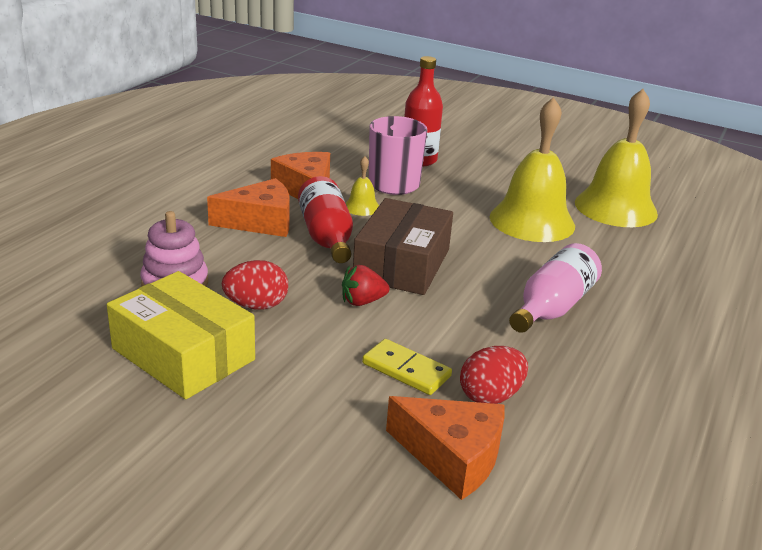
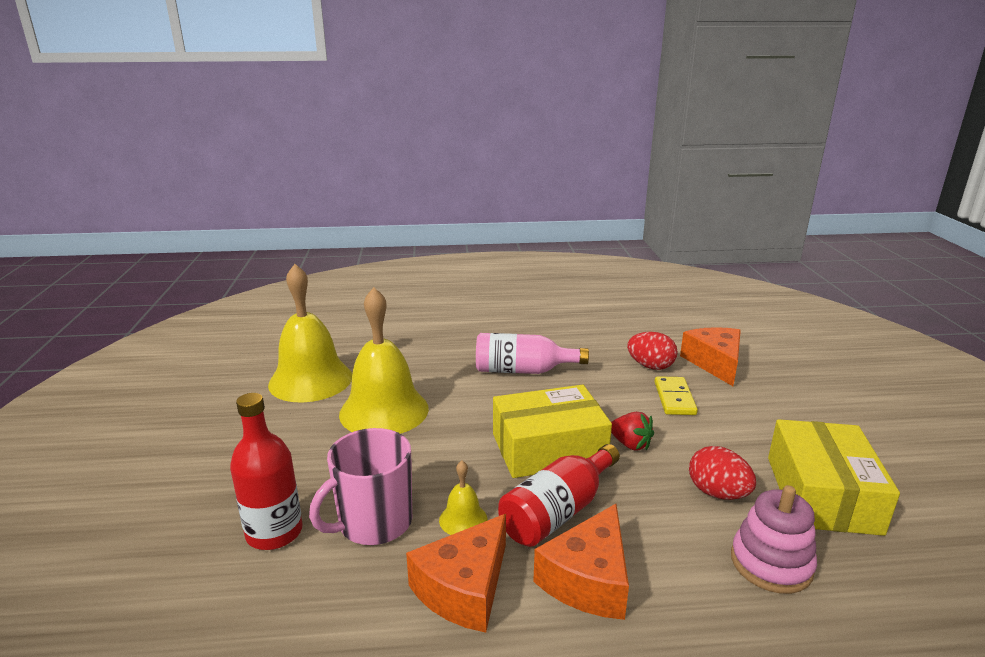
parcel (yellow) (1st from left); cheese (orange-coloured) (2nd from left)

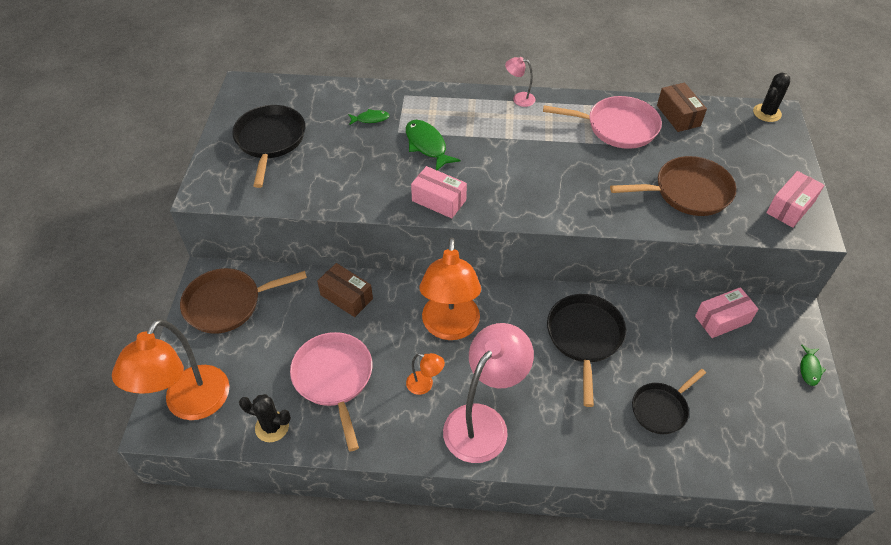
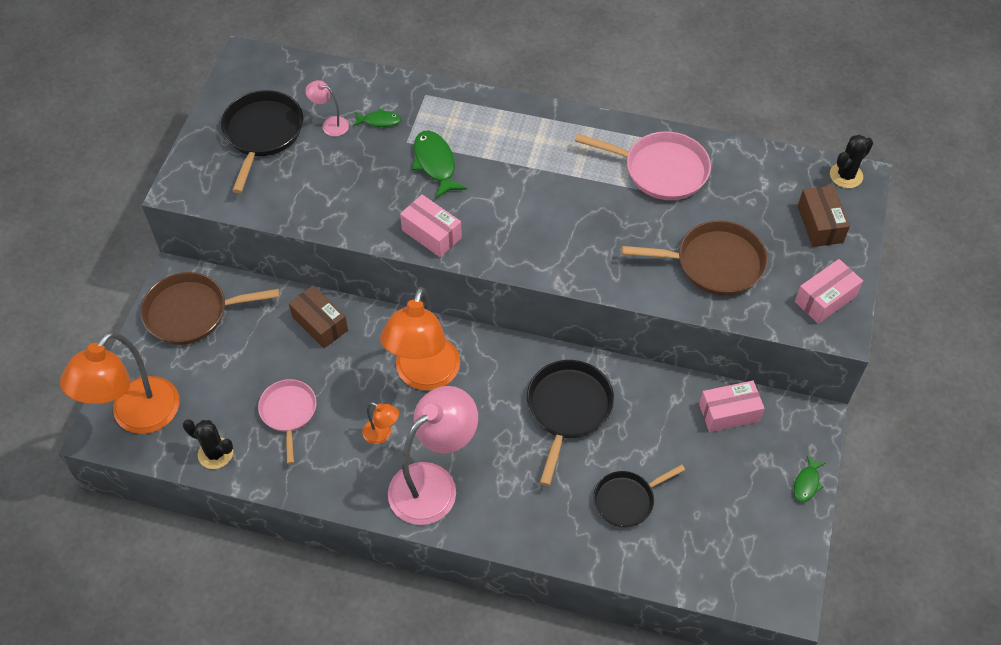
lamp (rose-pink) (1st from left); parcel (russet) (2nd from left); pan (rose-pink) (1st from left)

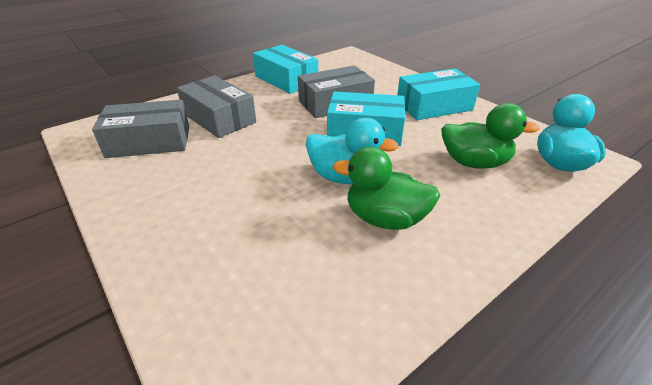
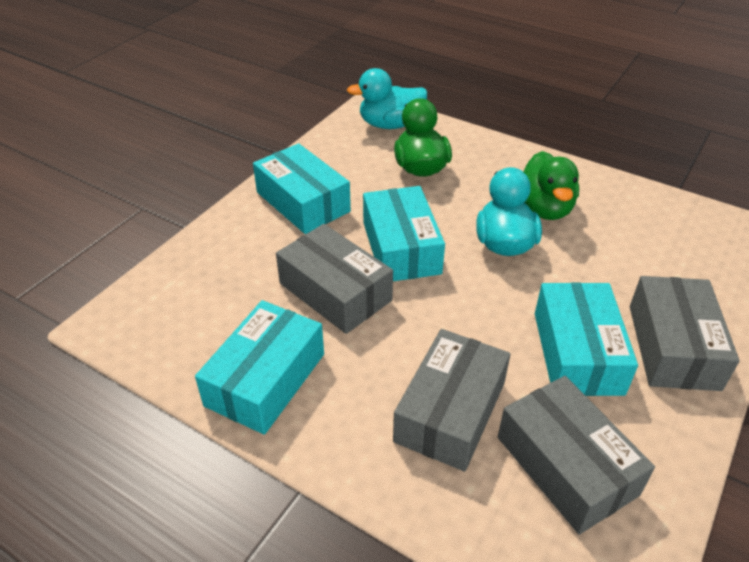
parcel (teal) (4th from left); parcel (grey) (4th from left)

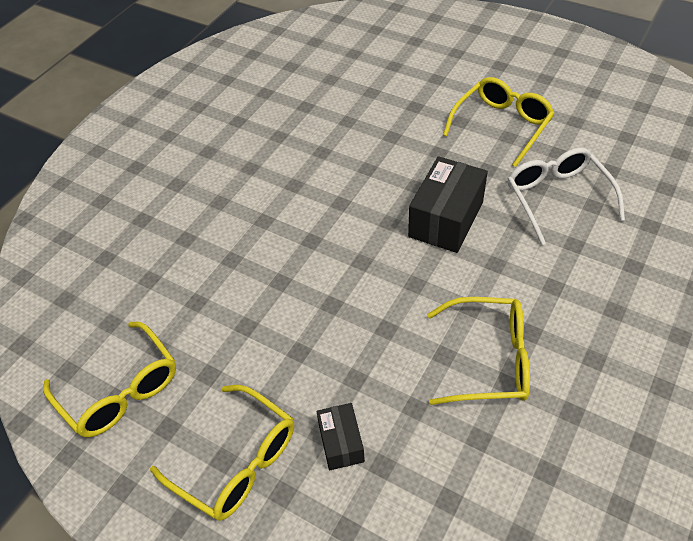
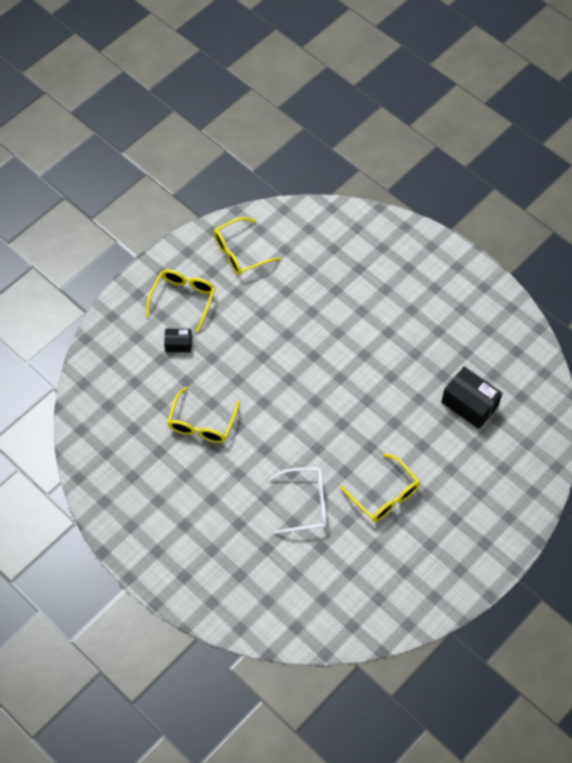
parcel (jet-black) (2nd from left); eyeglasses (yellow) (1st from left)

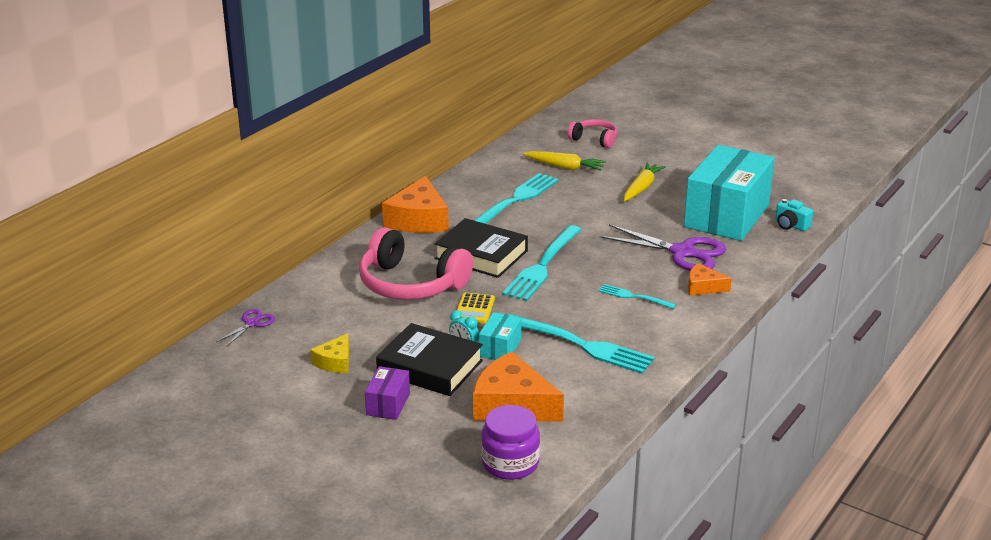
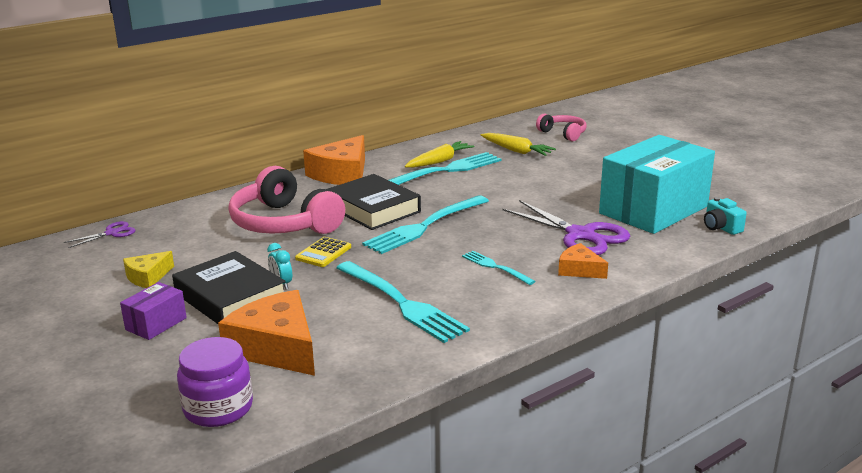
parcel (teal) (1st from left in the first image); carrot (yellow) (1st from left)

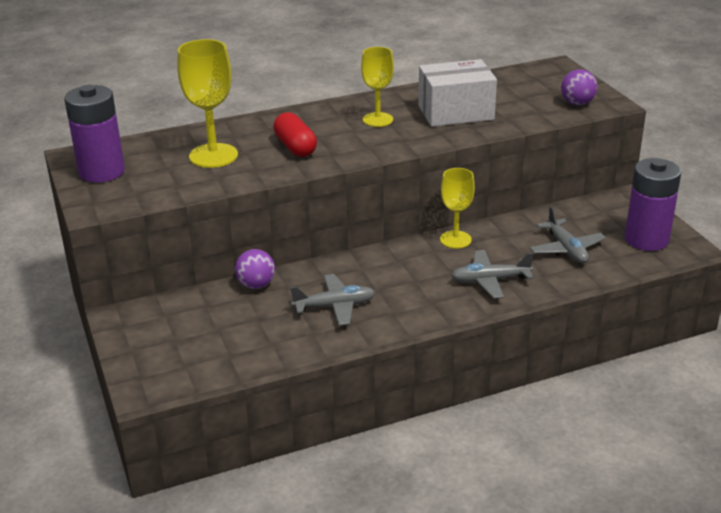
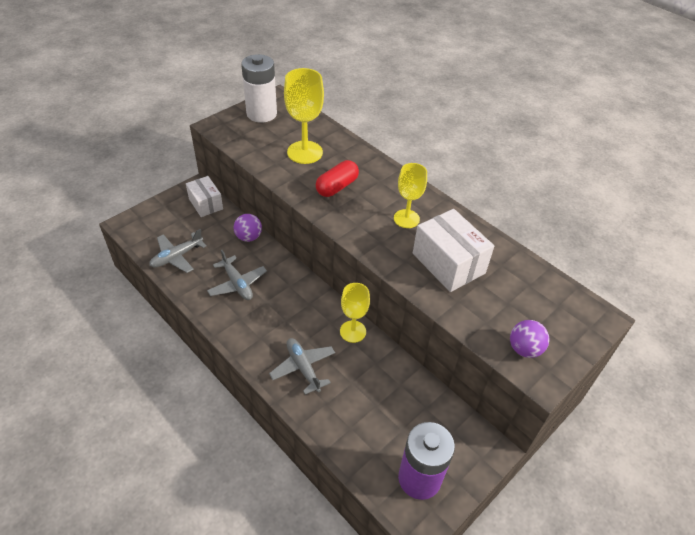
parcel (snow-white) (1st from left); plane (grey) (1st from left); power cell (snow-white)

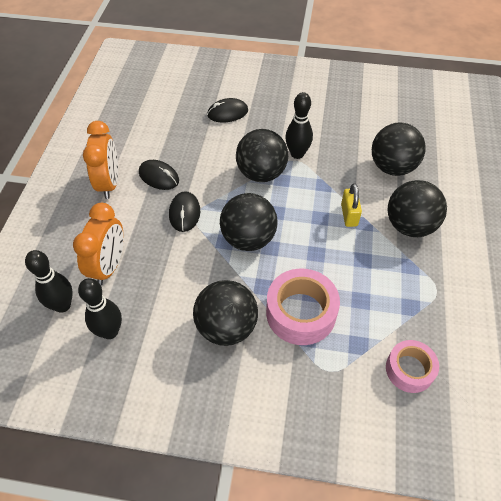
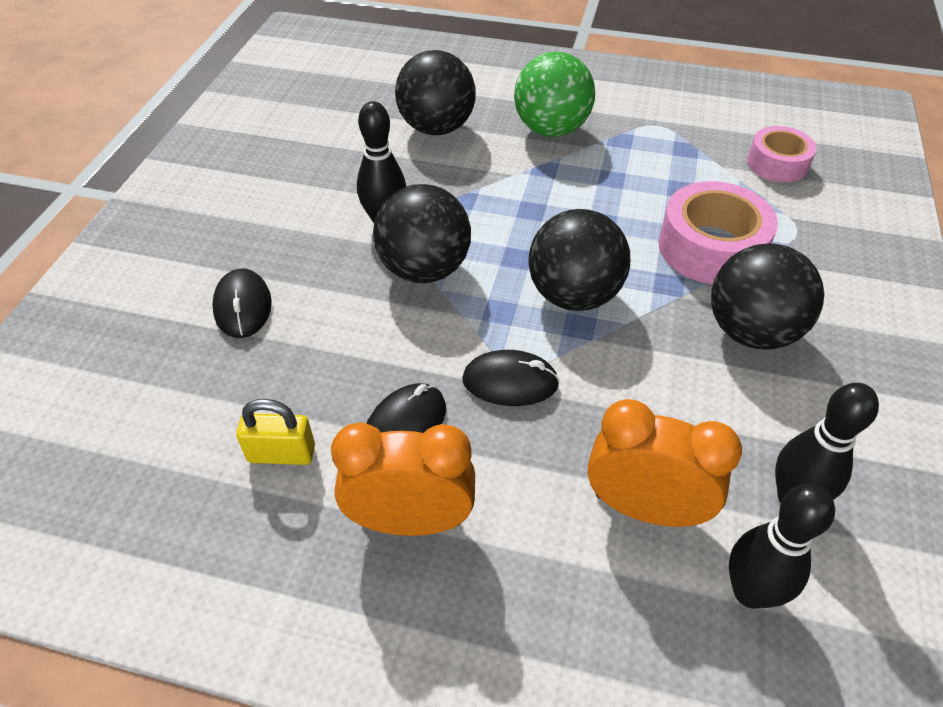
lock (yellow); sphere (green)

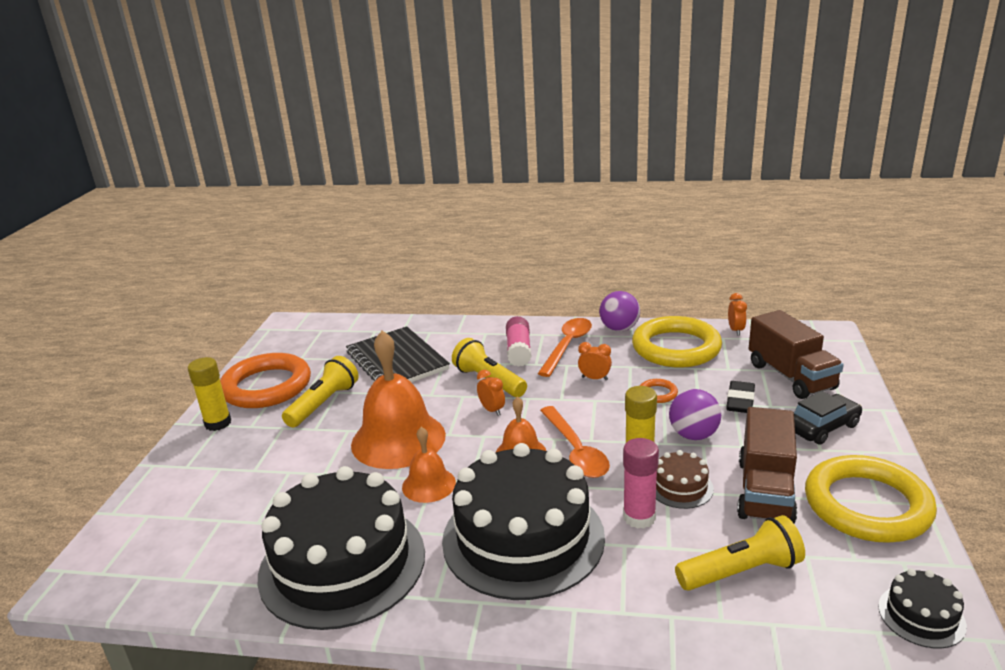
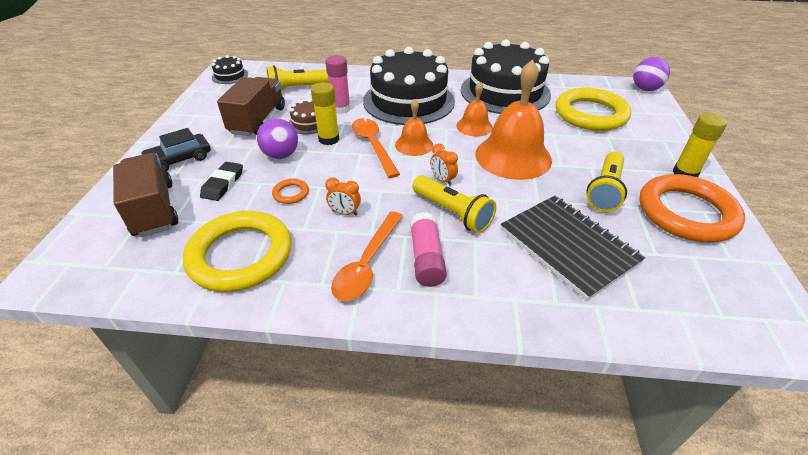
alarm clock (orange-coloured) (3rd from left in the first image); sphere (purple) (2nd from left); torus (yellow) (2nd from left)

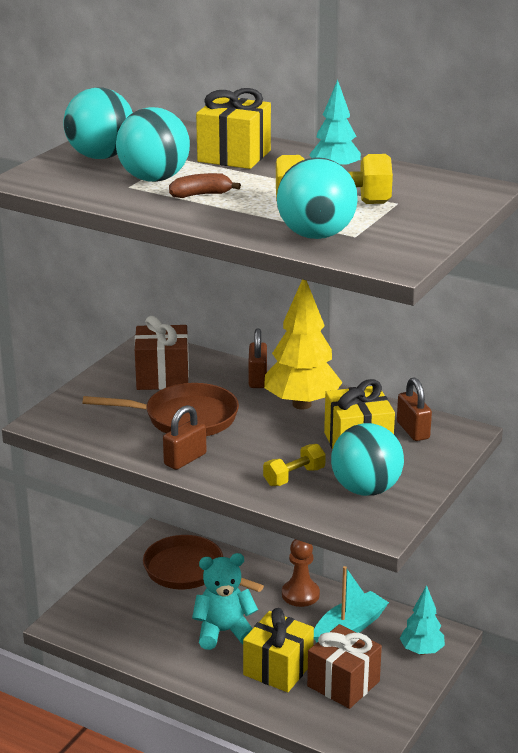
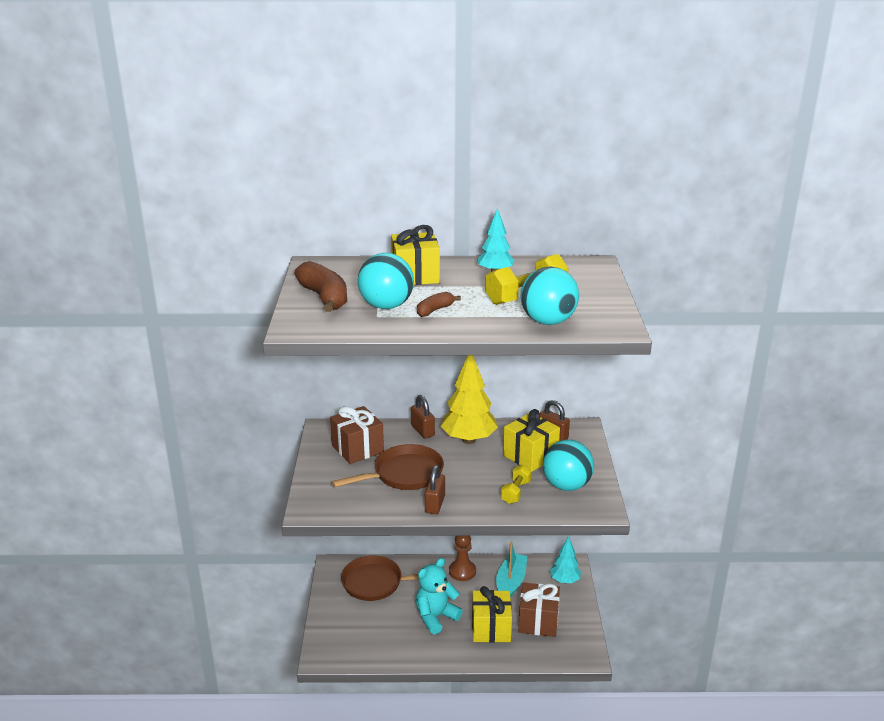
banana fruit (russet) (1st from left)

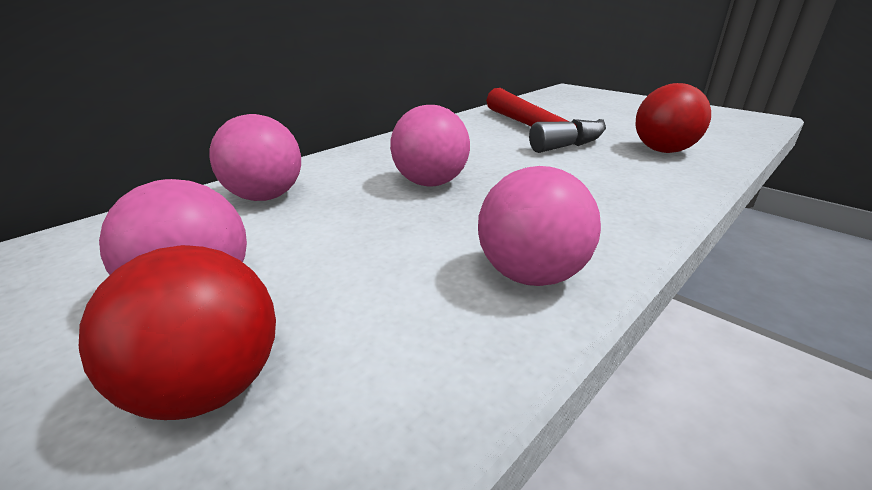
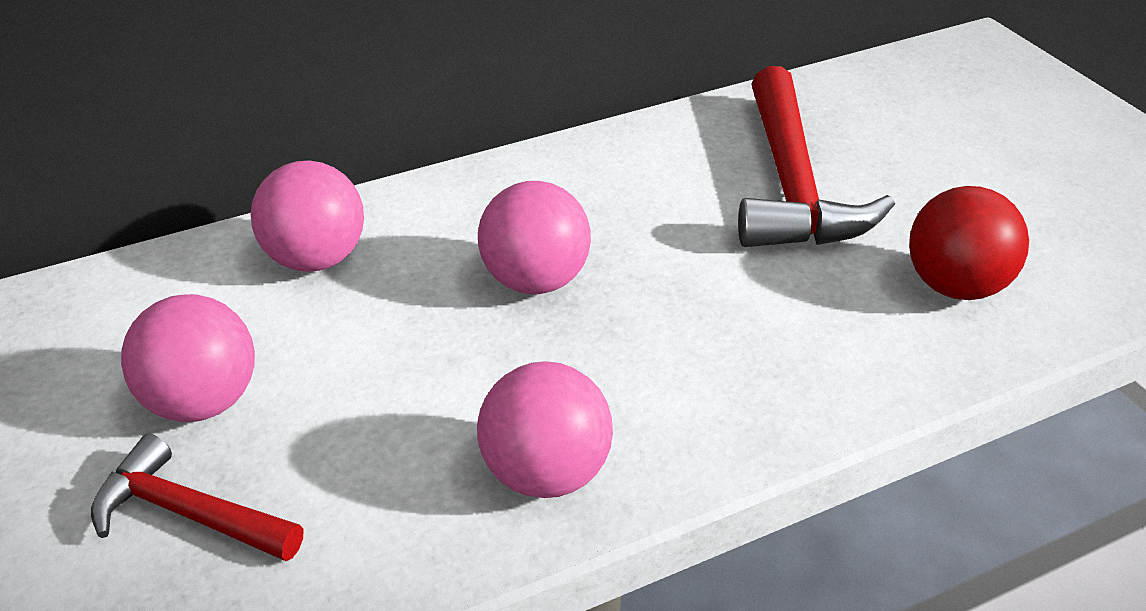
claw hammer (crimson) (1st from left)

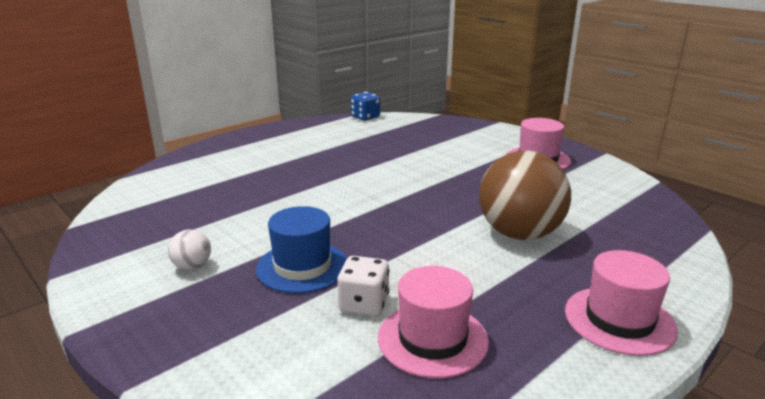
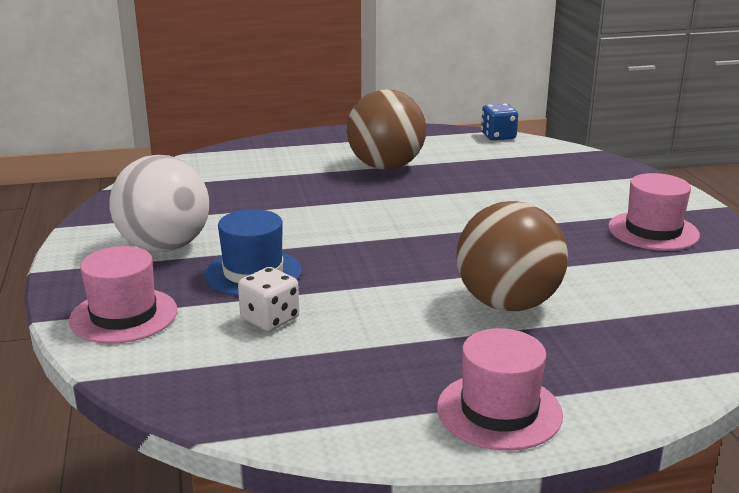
sphere (russet) (1st from left); top hat (rose-pink) (1st from left); sphere (snow-white)

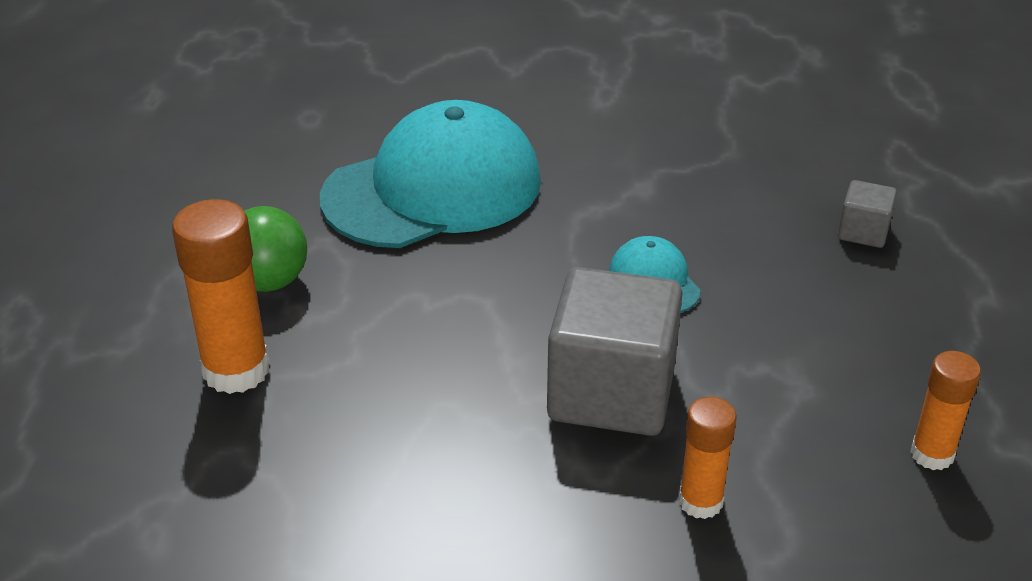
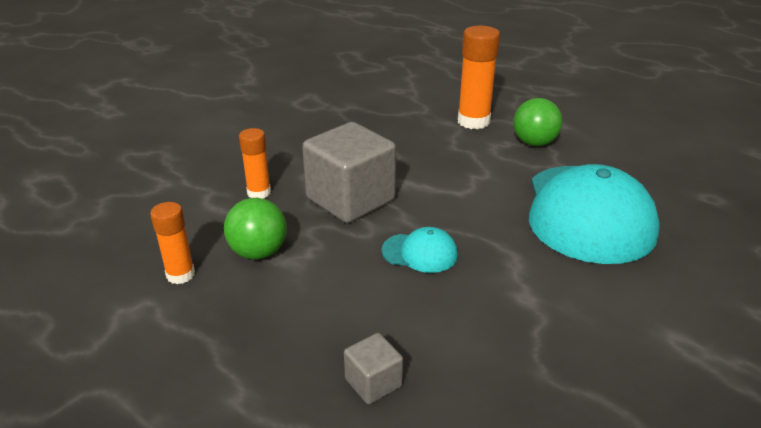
sphere (green) (1st from left)

